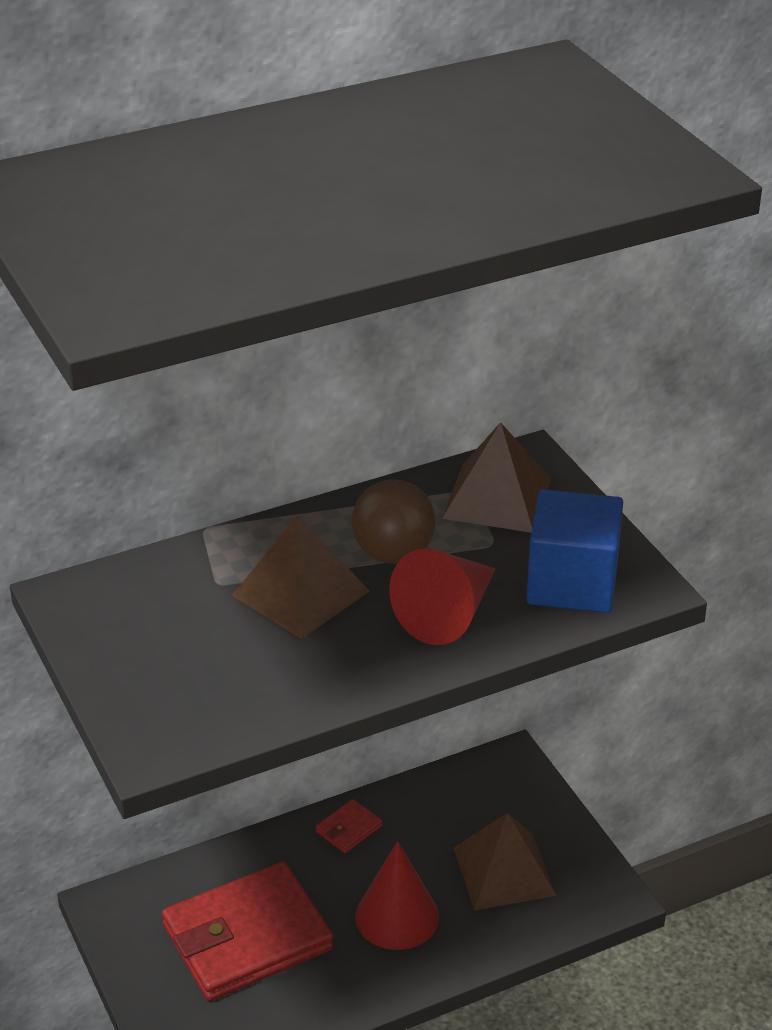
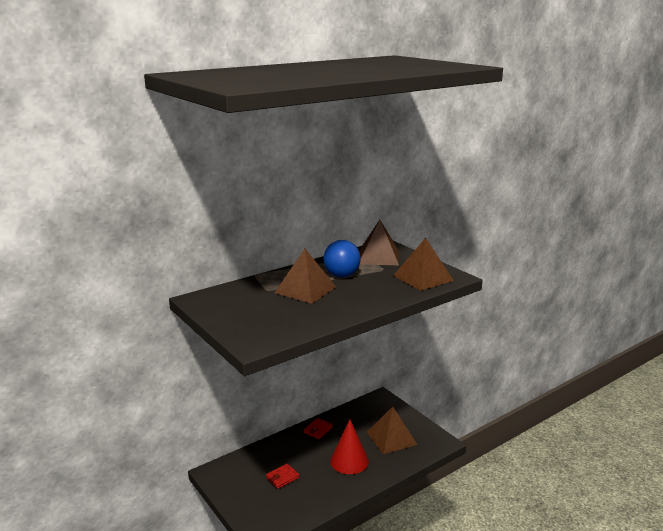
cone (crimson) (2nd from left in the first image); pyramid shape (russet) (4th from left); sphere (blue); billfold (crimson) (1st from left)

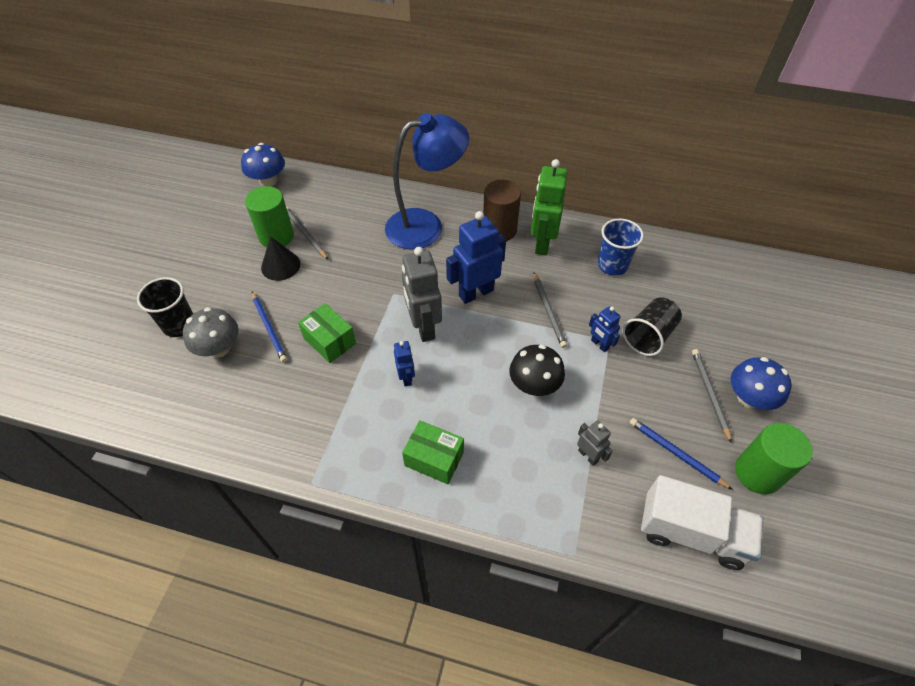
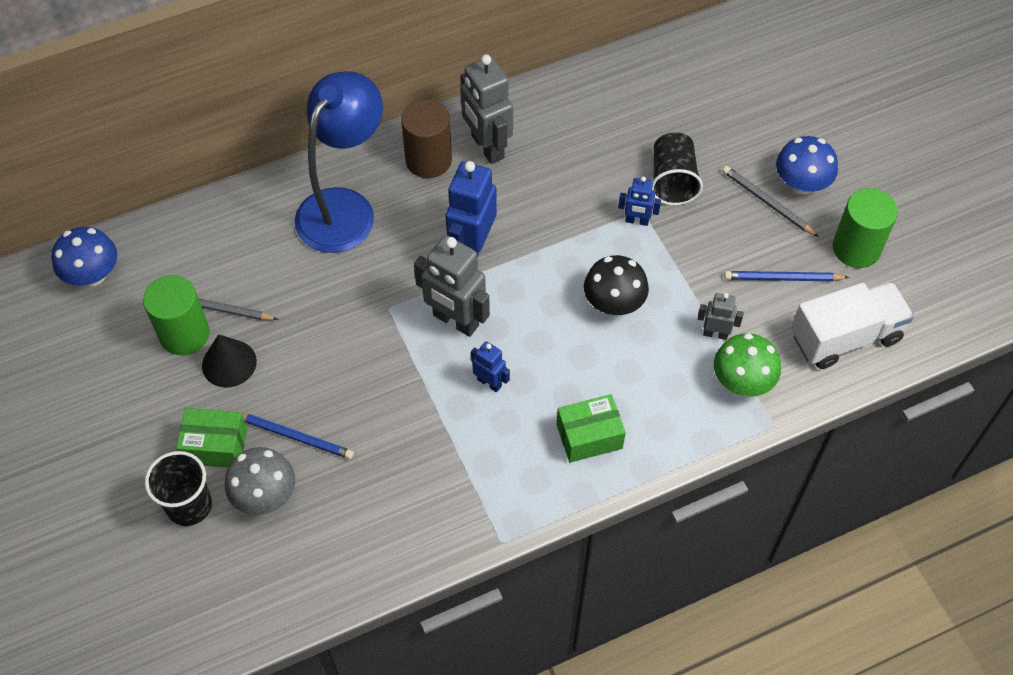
lead pencil (grey) (2nd from left in the first image); beaker (blue); fungus (green); parcel (green) (1st from left); toy robot (grey) (2nd from left)

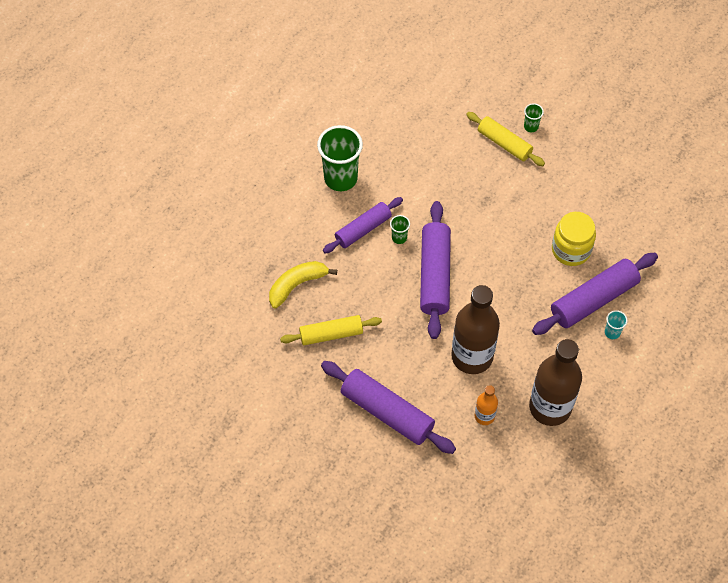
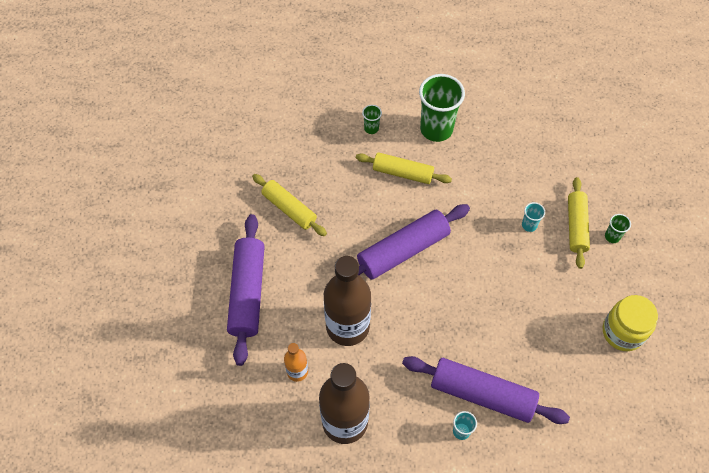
banana fruit (yellow); beaker (teal) (2nd from left); beaker (green) (1st from left); jam jar (yellow); pastry roller (yellow) (2nd from left)

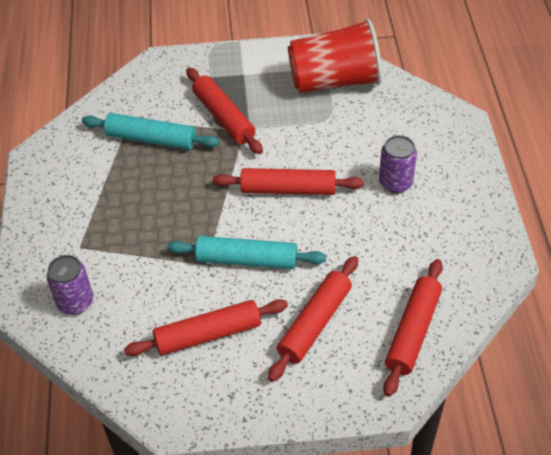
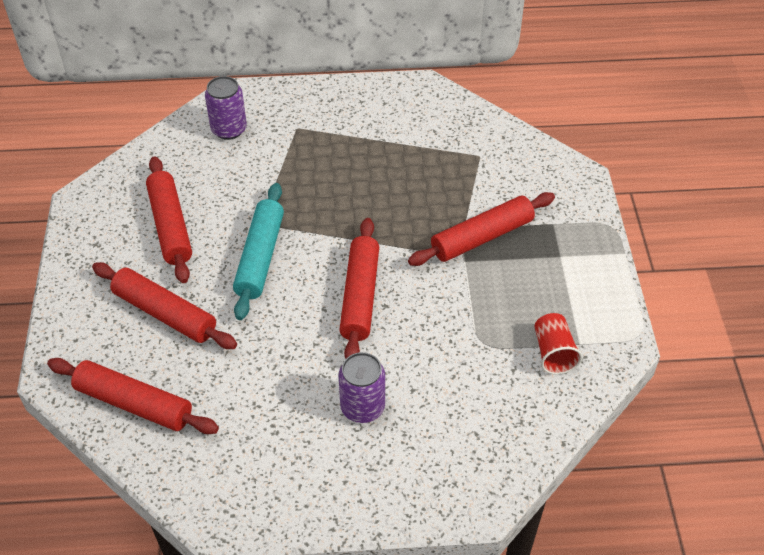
pastry roller (teal) (1st from left in the first image); beaker (crimson)

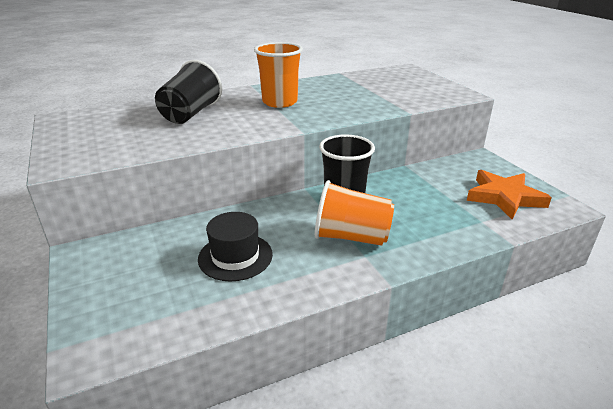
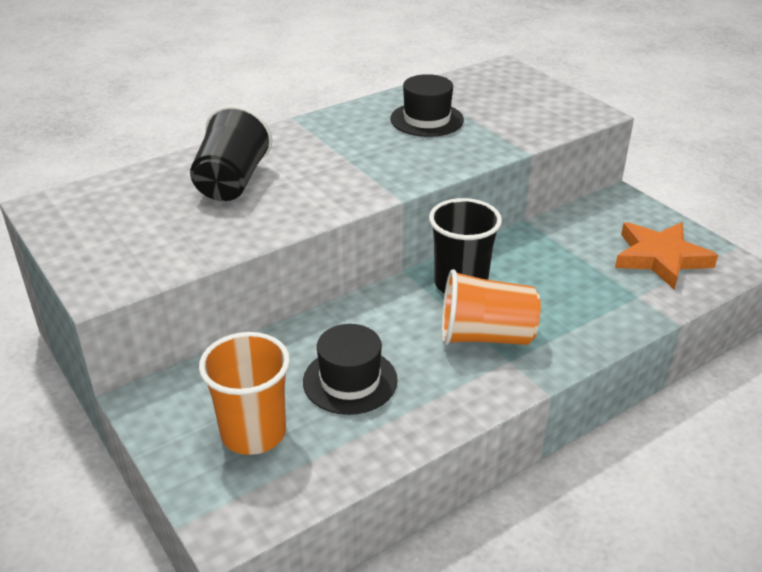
top hat (jet-black) (2nd from left); beaker (orange-coloured) (1st from left)

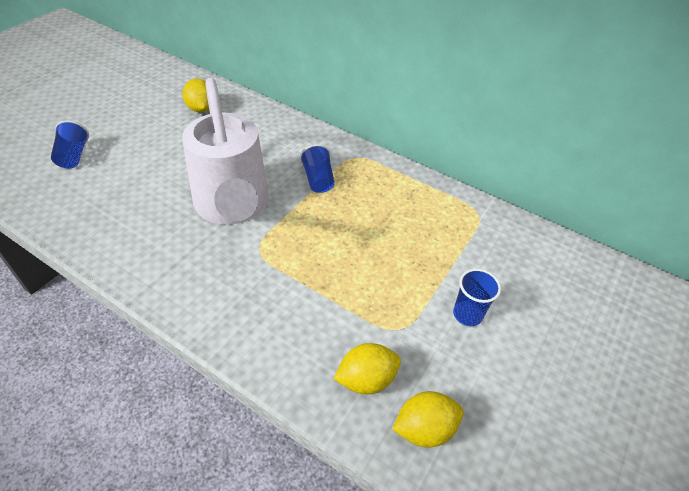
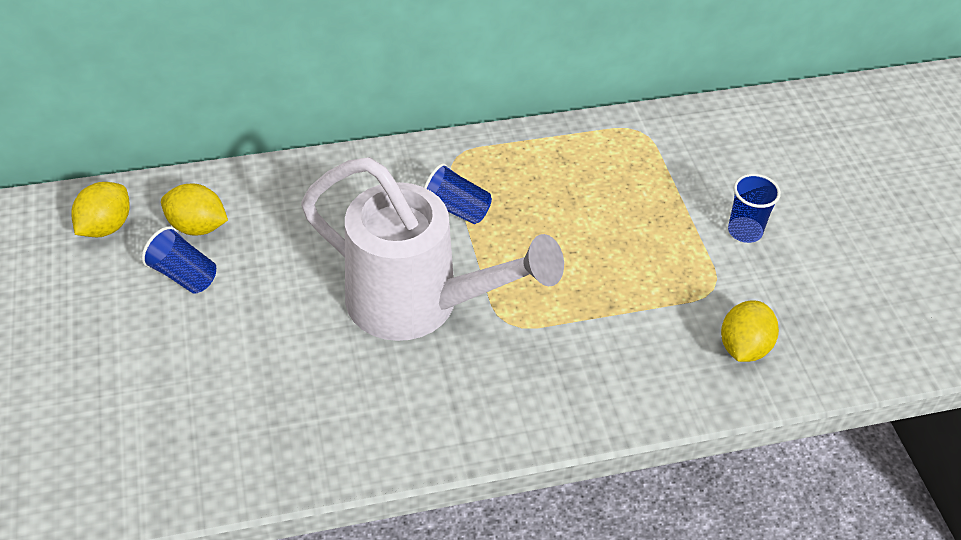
beaker (blue) (1st from left); lemon (yellow) (1st from left)

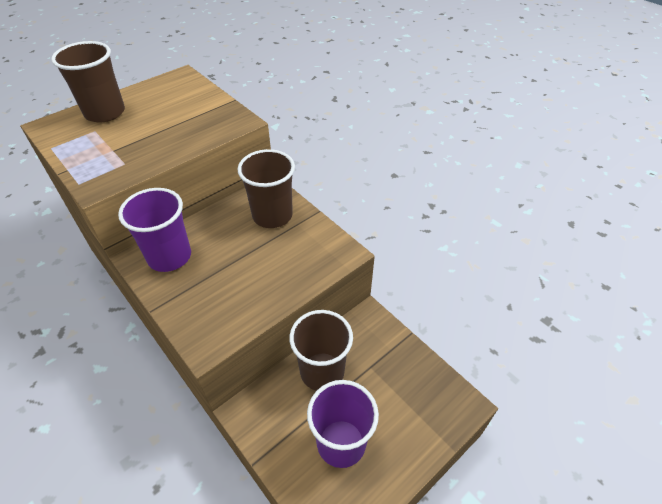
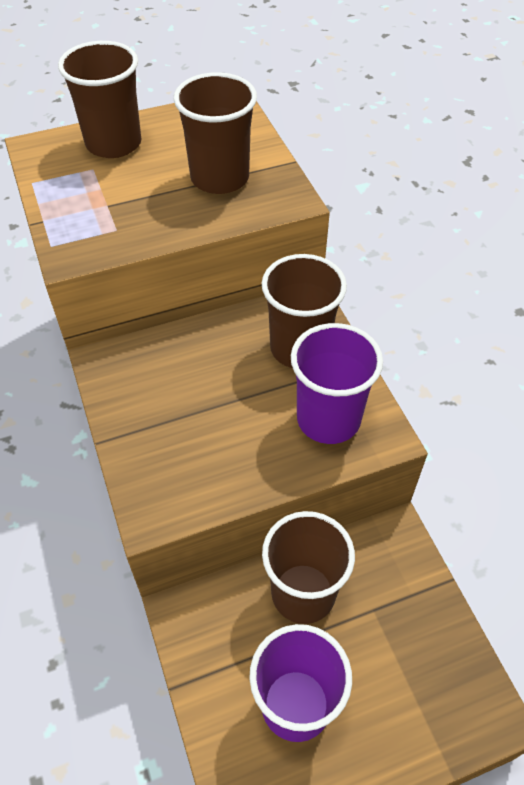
beaker (russet) (2nd from left); beaker (purple) (2nd from left)

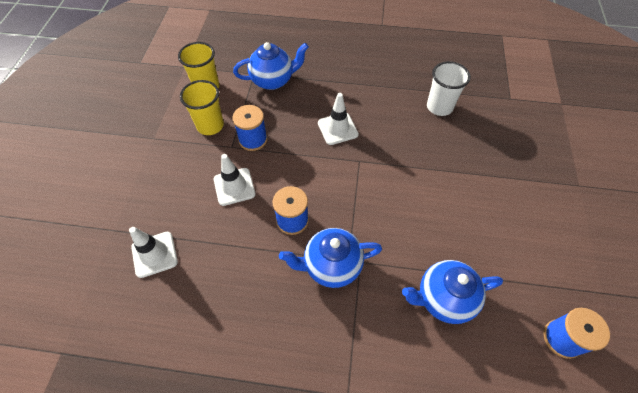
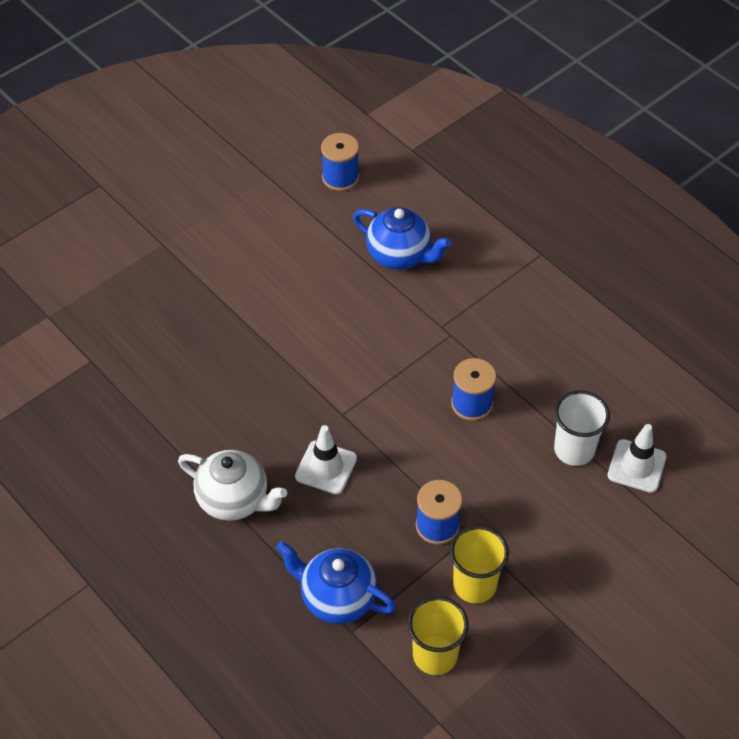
safety cone (snow-white) (2nd from left in the first image); china teapot (blue) (2nd from left in the first image); china teapot (snow-white); beaker (snow-white)

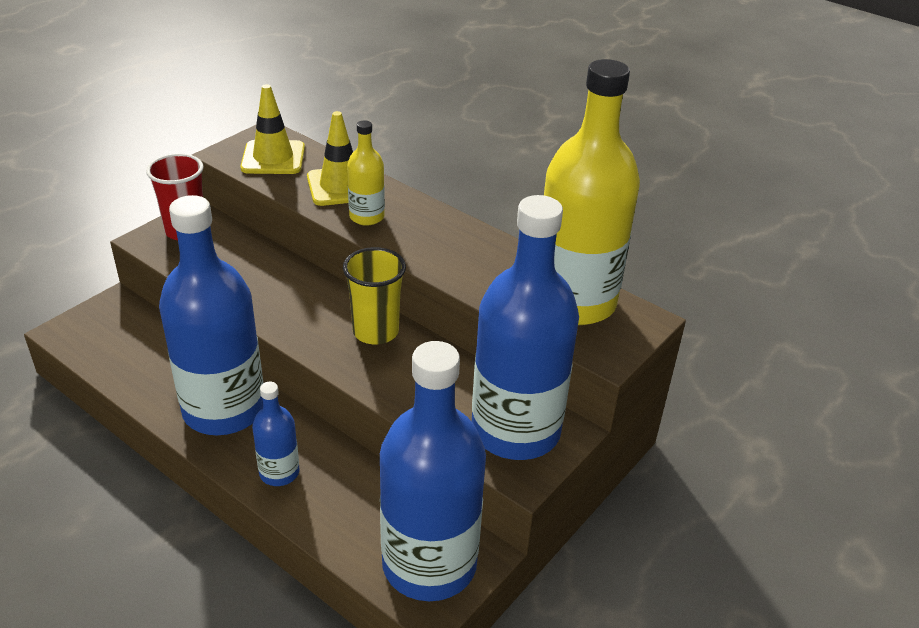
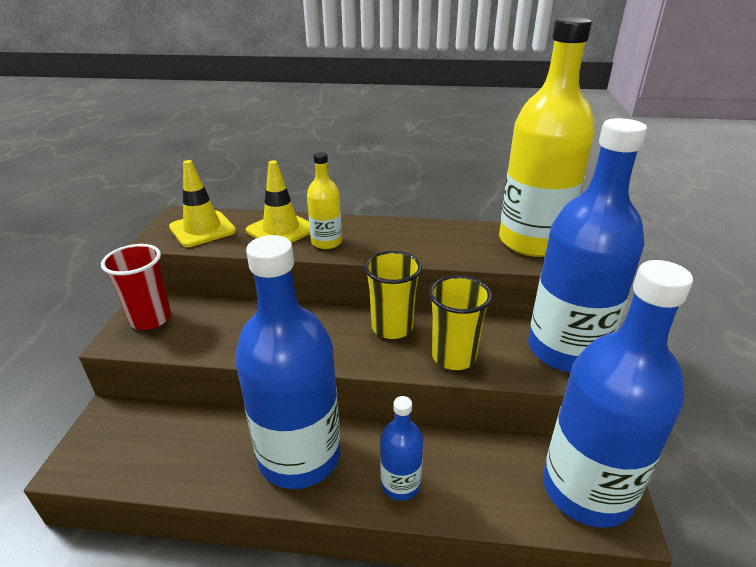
beaker (yellow) (2nd from left)

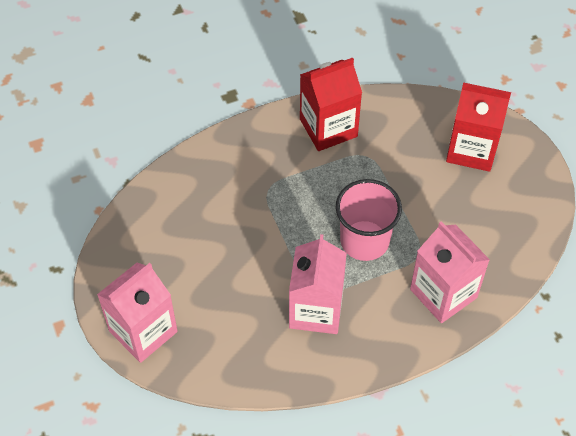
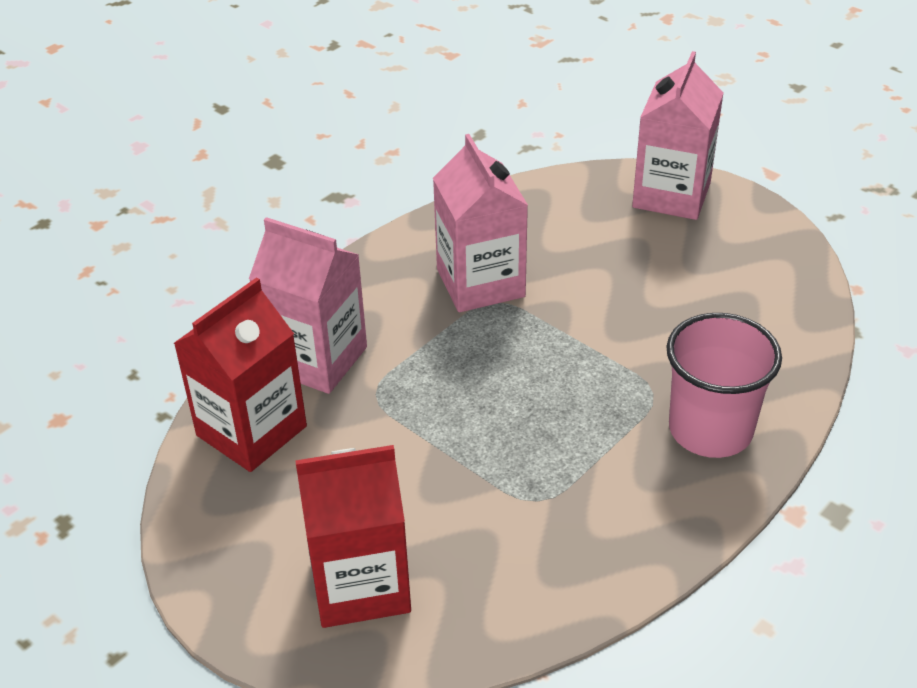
juice carton (crimson) (1st from left); beaker (rose-pink)

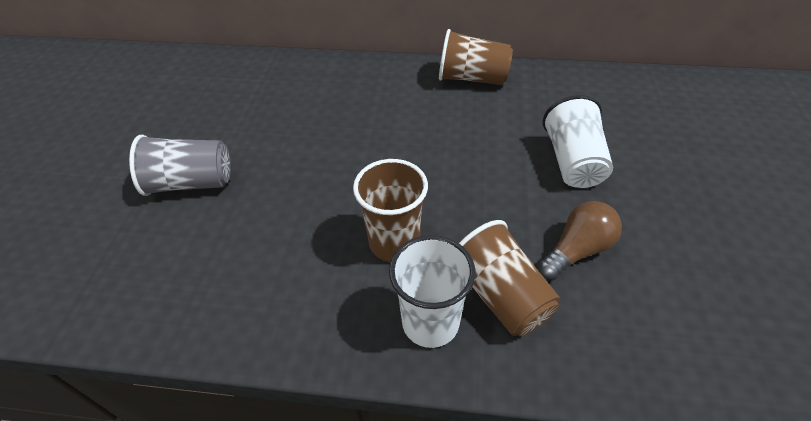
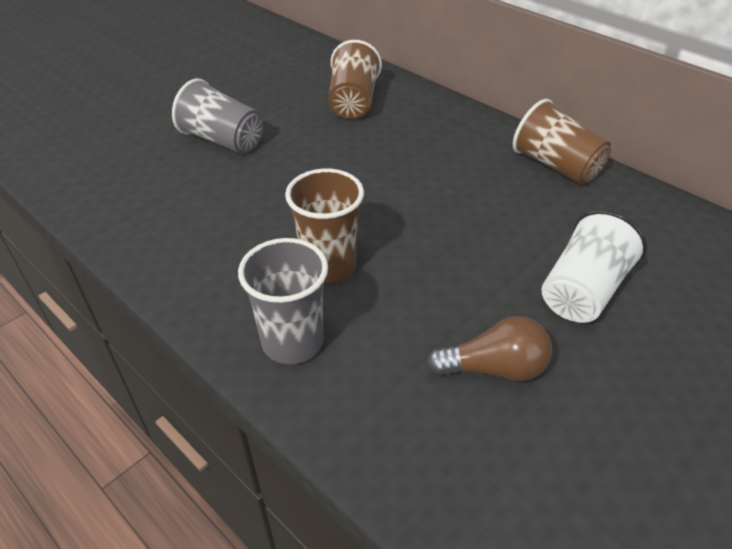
beaker (russet) (2nd from left); beaker (grey) (2nd from left)

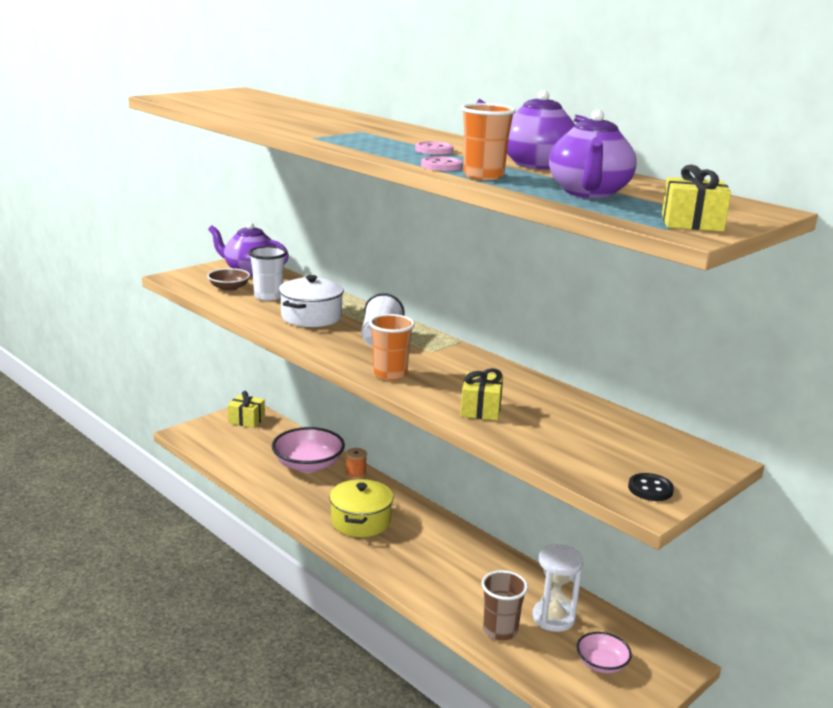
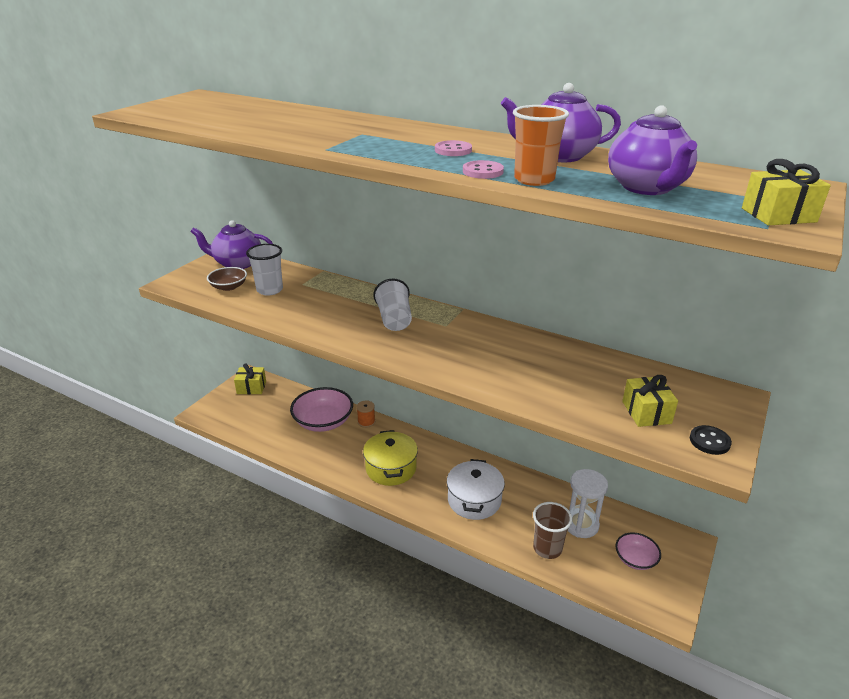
beaker (orange-coloured) (1st from left in the first image); cooking pot (snow-white); present (yellow) (2nd from left)

